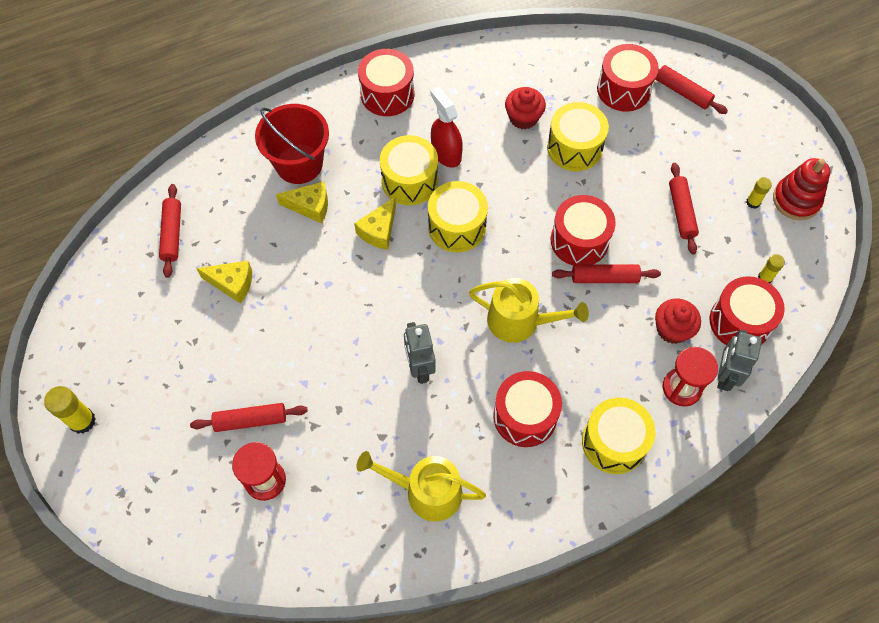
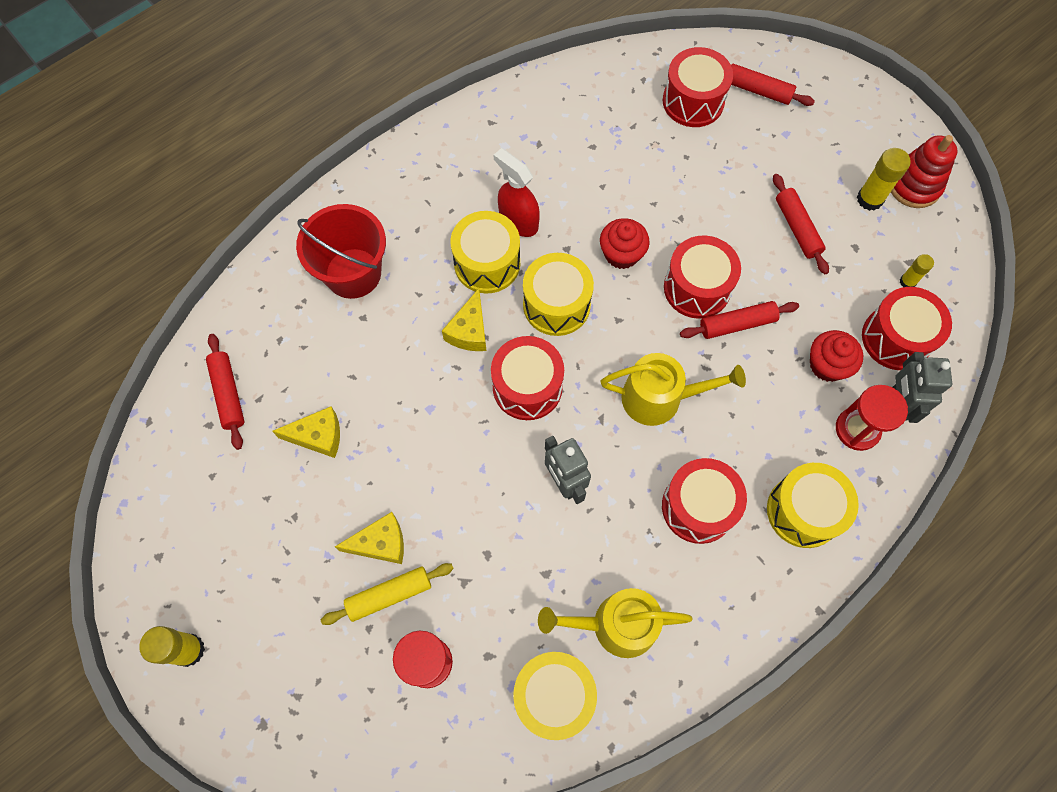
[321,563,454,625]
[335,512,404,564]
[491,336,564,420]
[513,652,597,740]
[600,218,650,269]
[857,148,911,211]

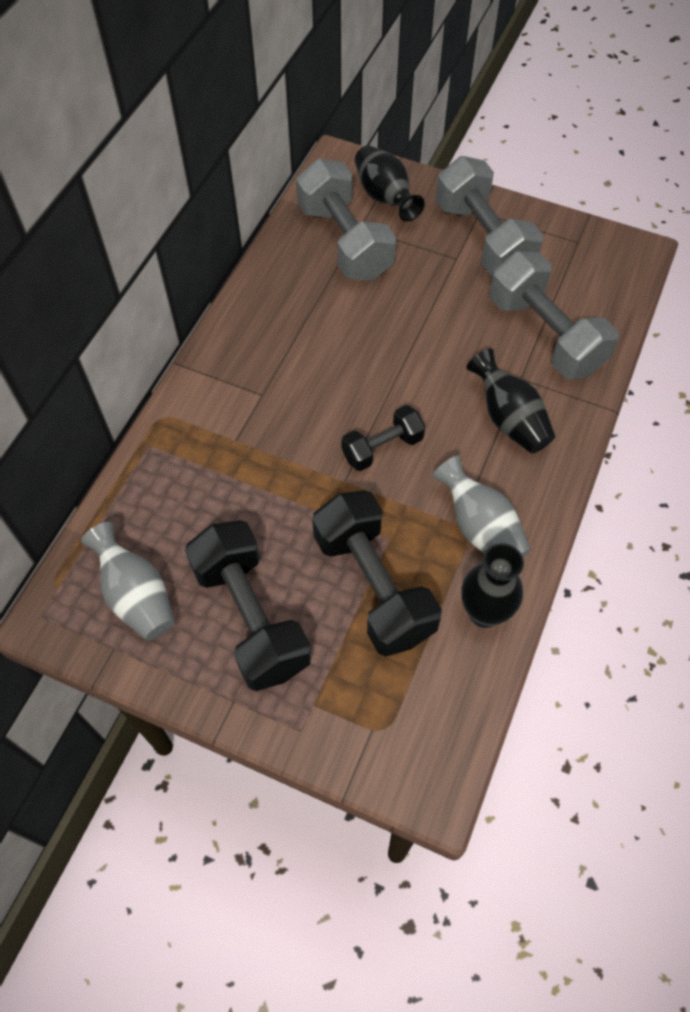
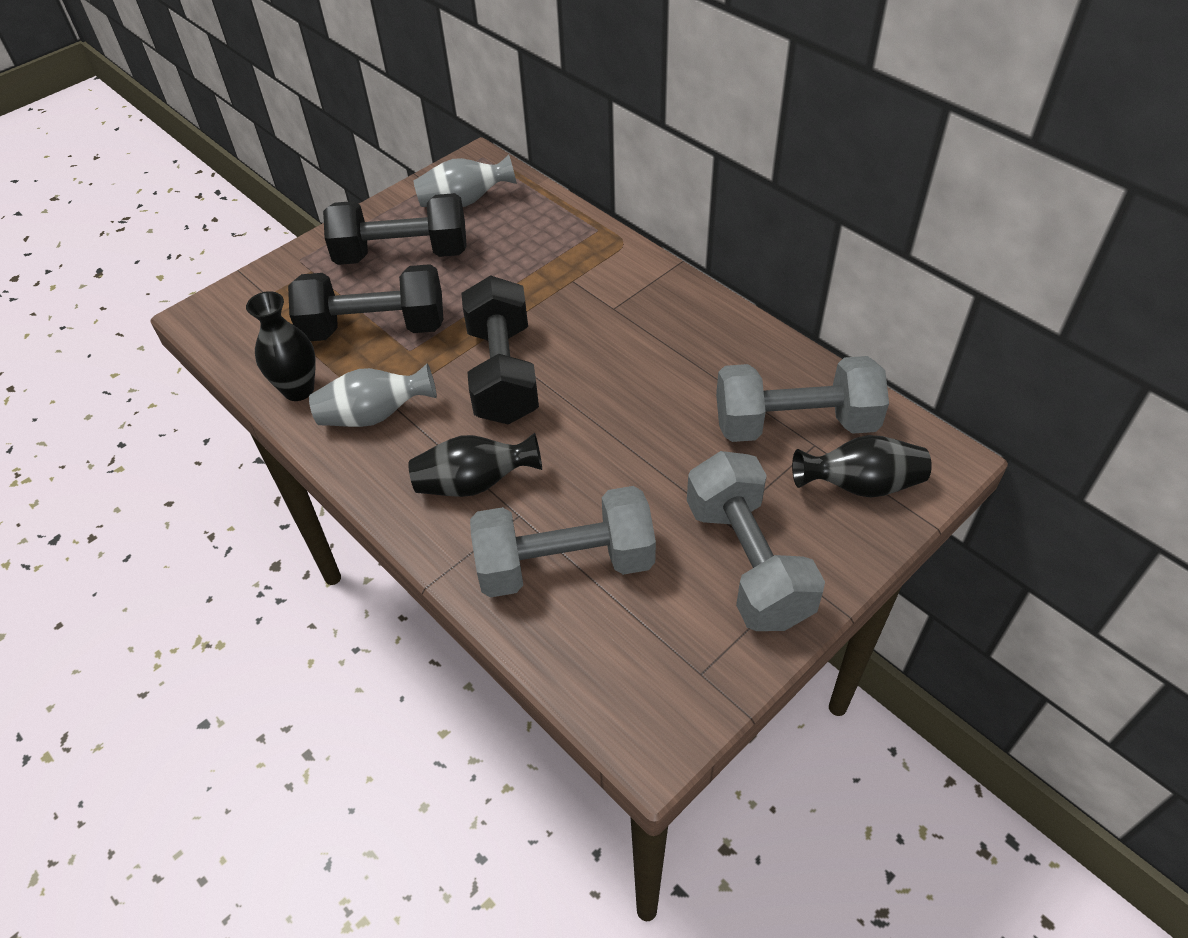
[462,275,539,425]
[687,451,825,631]

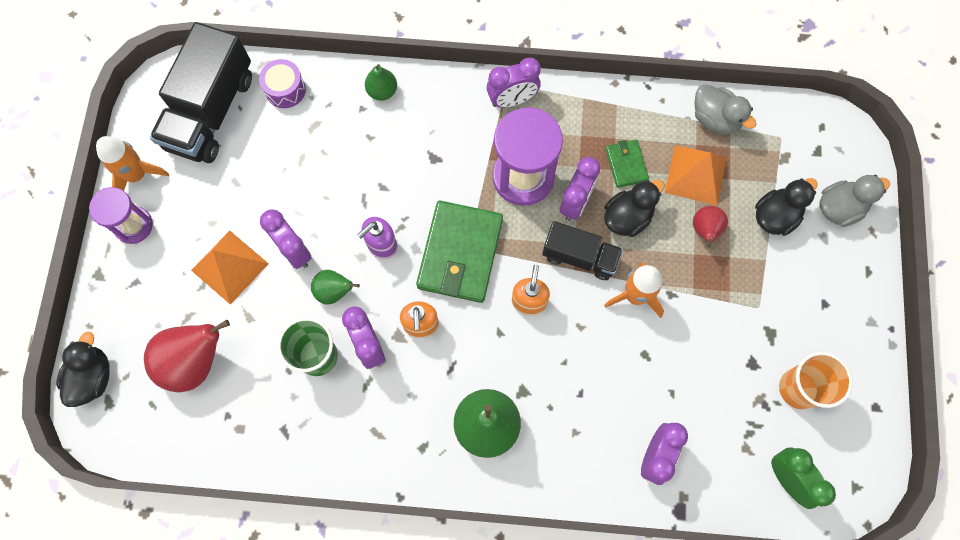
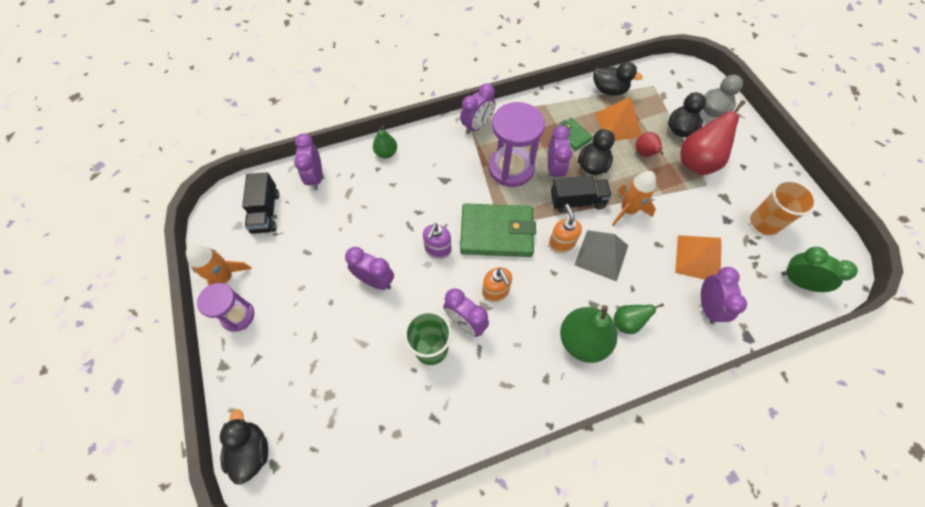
[242,172,279,234]
[294,134,322,190]
[460,203,536,257]
[575,230,628,282]
[593,62,643,96]
[613,303,664,334]
[675,235,721,280]
[680,100,745,175]

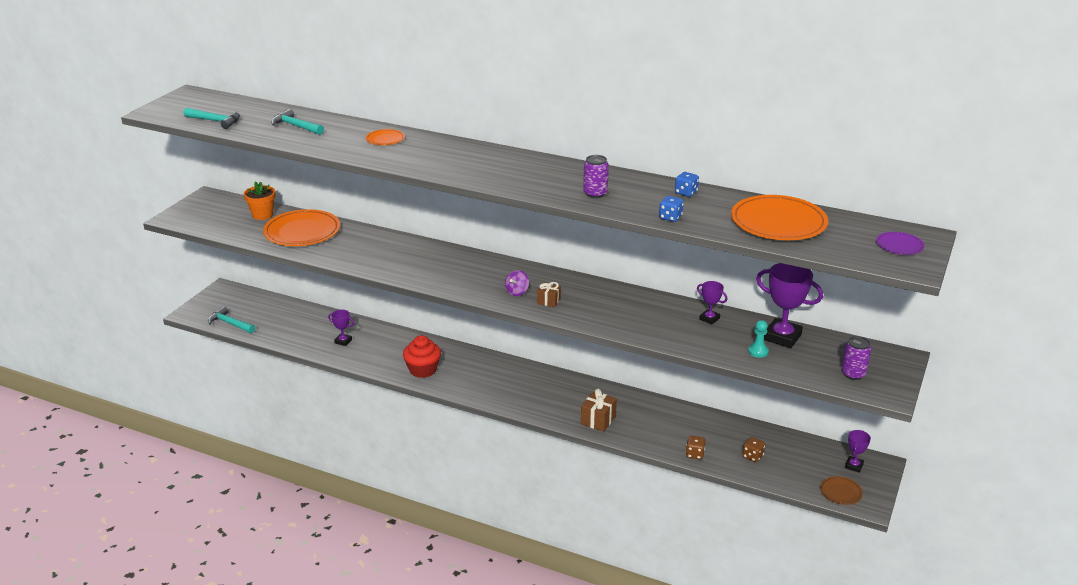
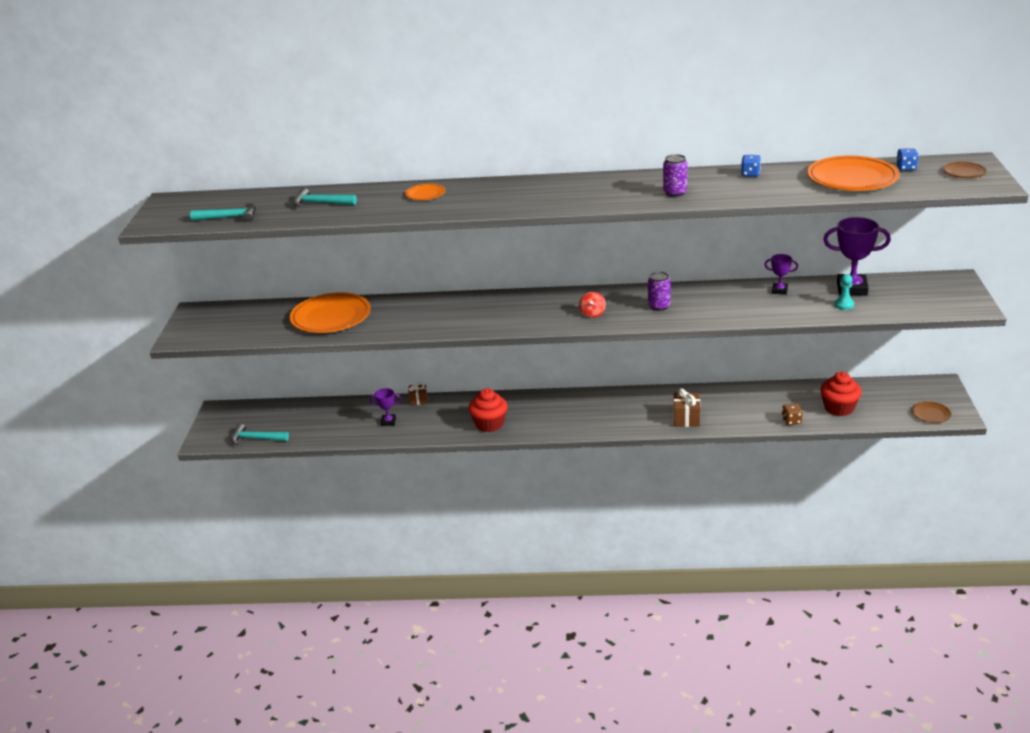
[408,382,427,405]
[579,292,606,318]
[648,271,671,311]
[820,372,862,416]
[896,148,919,171]
[942,162,987,178]
[244,181,275,220] (first image)
[845,430,871,473] (first image)

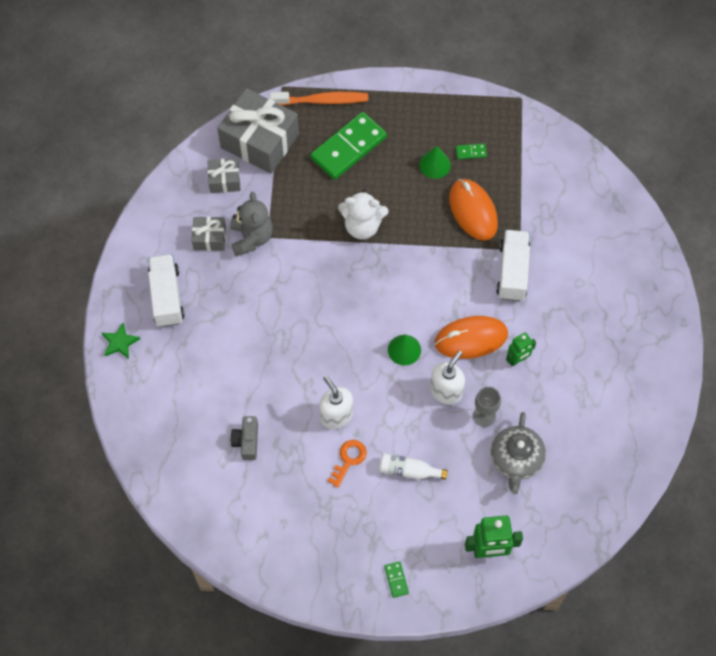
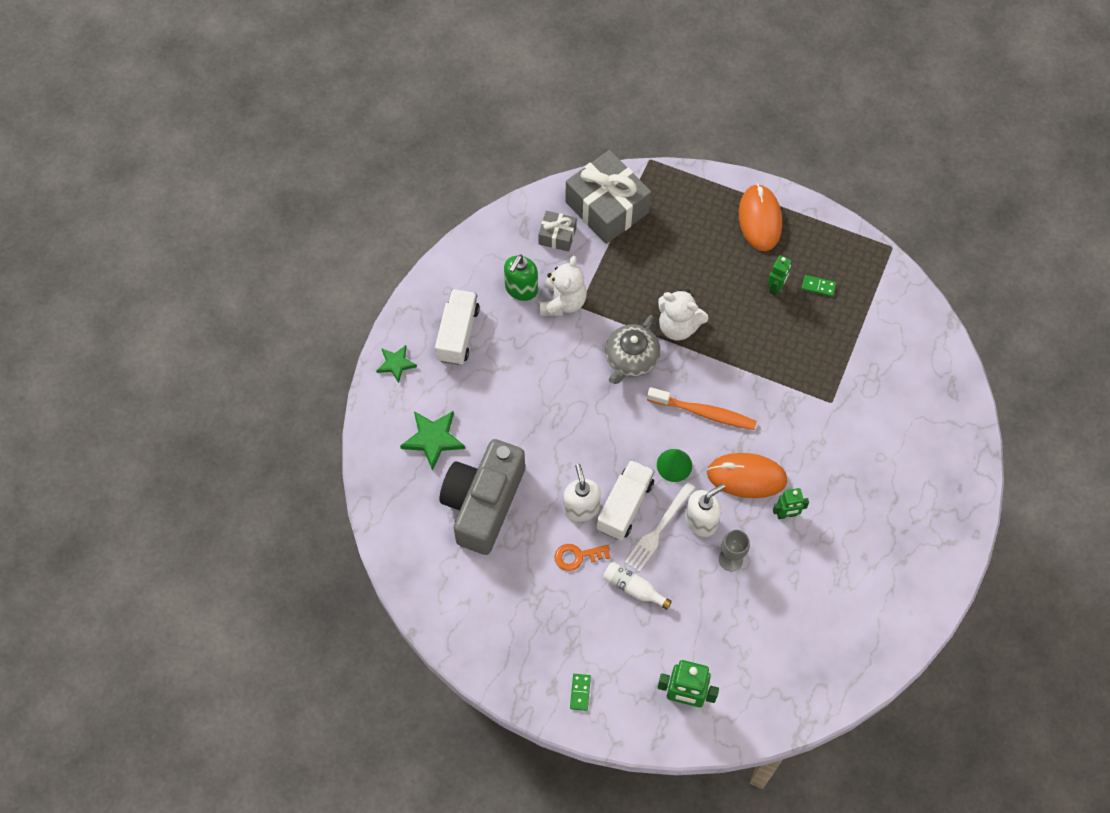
[400,411,465,471]
[440,439,525,555]
[504,254,538,301]
[540,256,587,316]
[555,544,610,571]
[597,460,654,541]
[605,315,661,384]
[625,482,695,572]
[647,387,757,430]
[739,184,782,251]
[767,255,791,295]
[310,112,387,180] (first image)

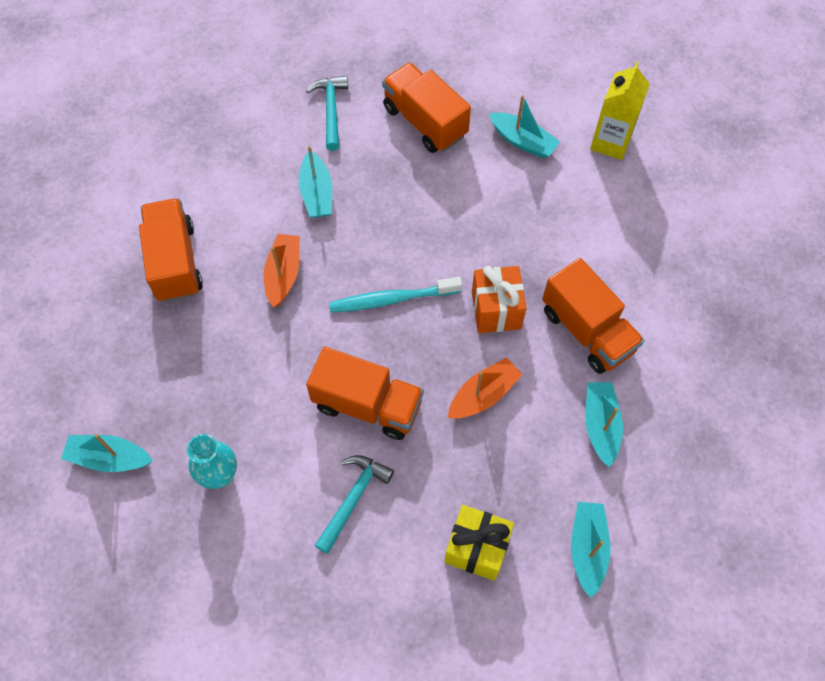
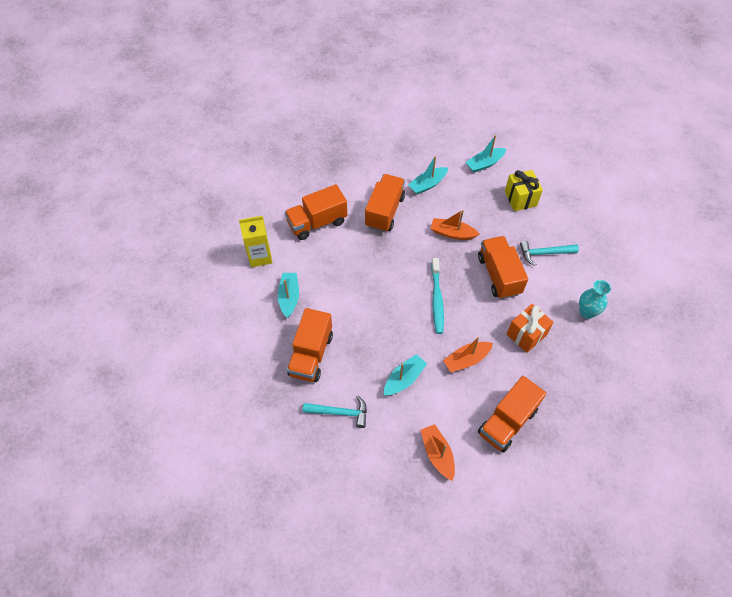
[285,184,347,240]
[303,396,367,428]
[421,424,455,481]
[431,258,444,334]
[507,304,554,353]
[61,434,153,472] (first image)

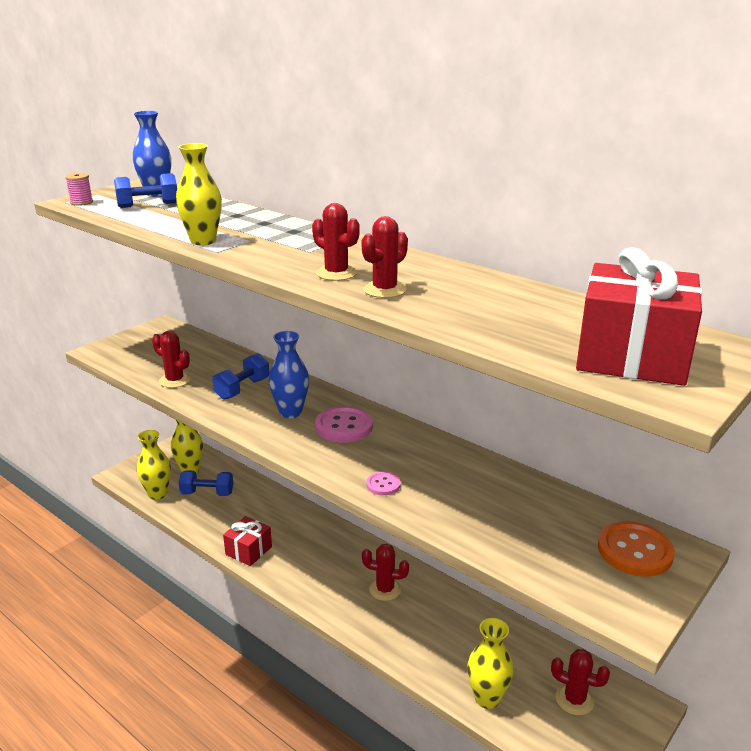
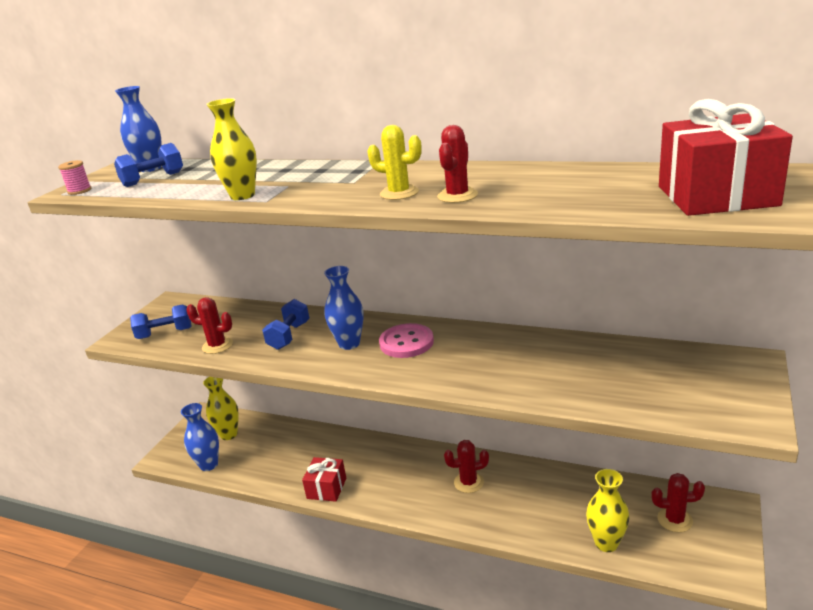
[130,304,192,339]
[181,403,219,471]
[367,125,422,200]
[367,472,401,495] (first image)
[598,521,675,577] (first image)

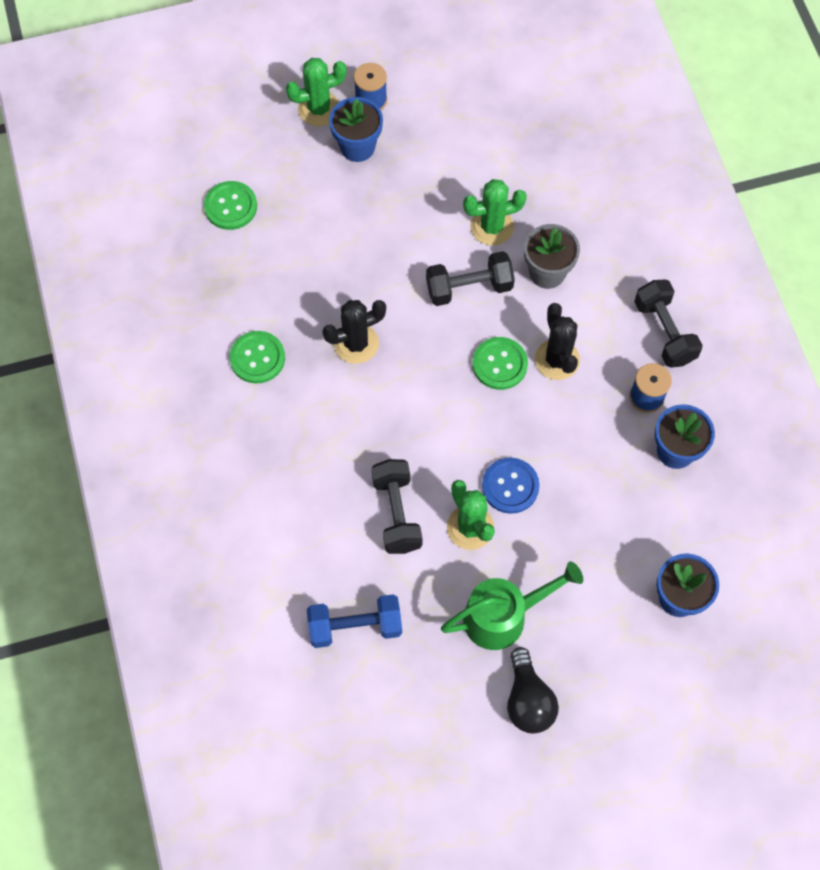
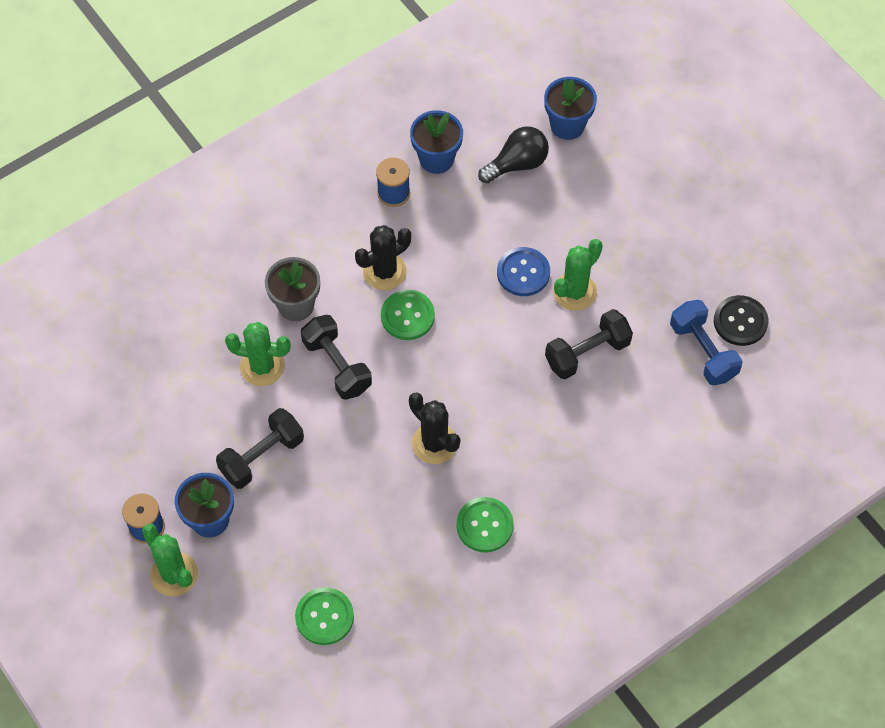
[216,408,304,489]
[225,322,291,386]
[478,127,549,183]
[714,295,768,346]
[441,561,583,650] (first image)

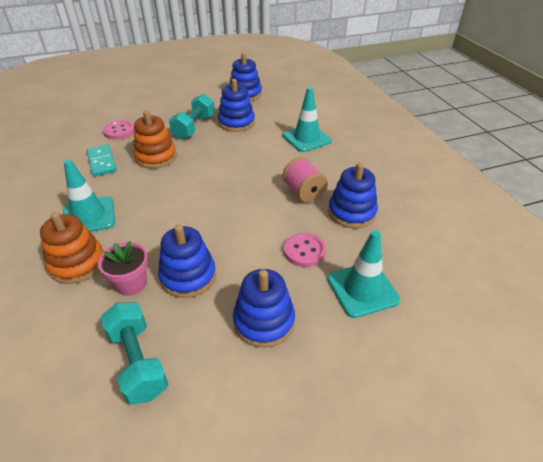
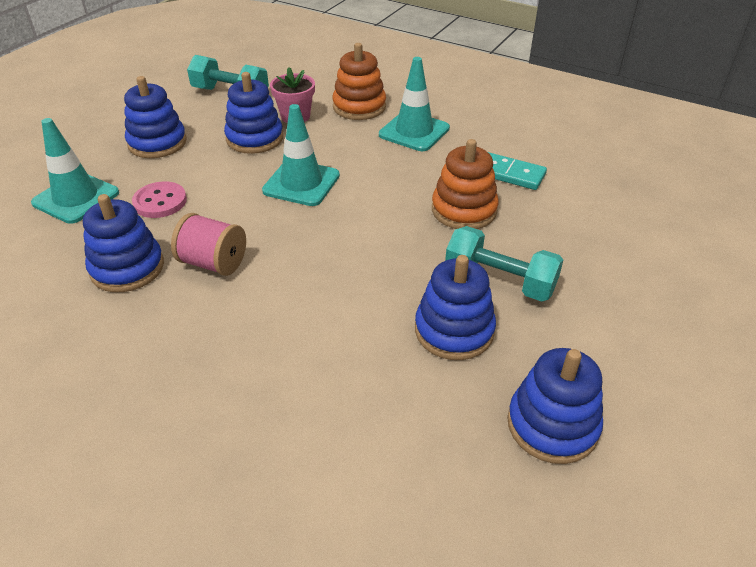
[262,104,340,206]
[445,226,563,302]
[103,120,135,140] (first image)

